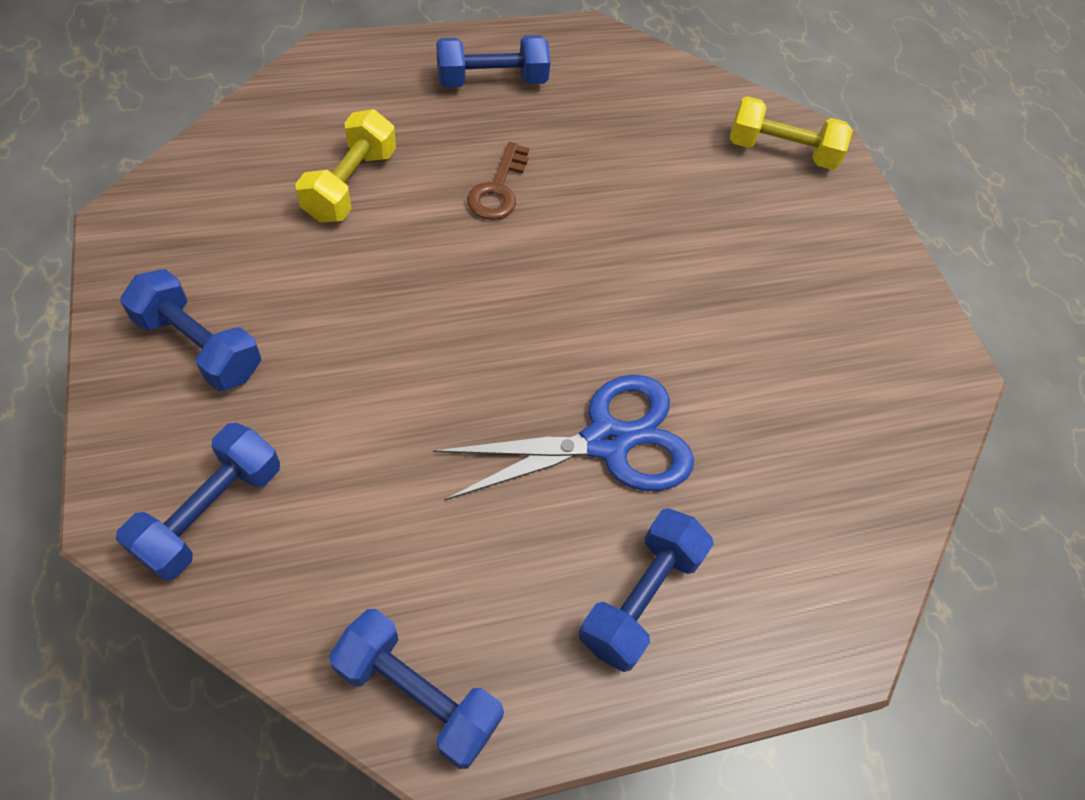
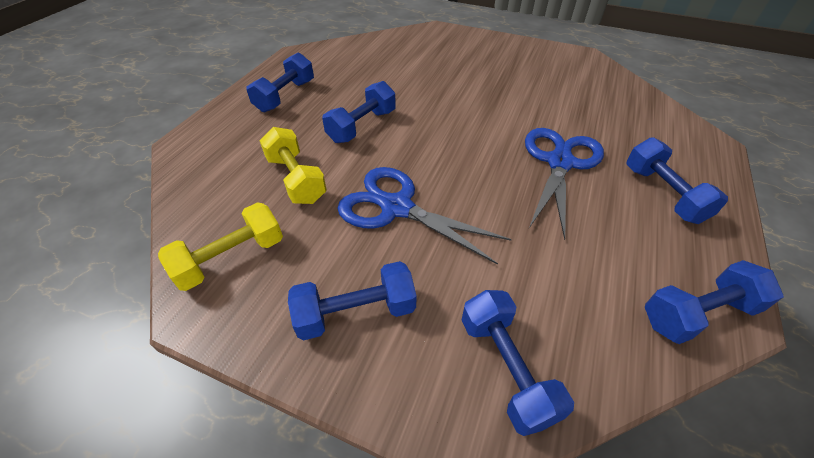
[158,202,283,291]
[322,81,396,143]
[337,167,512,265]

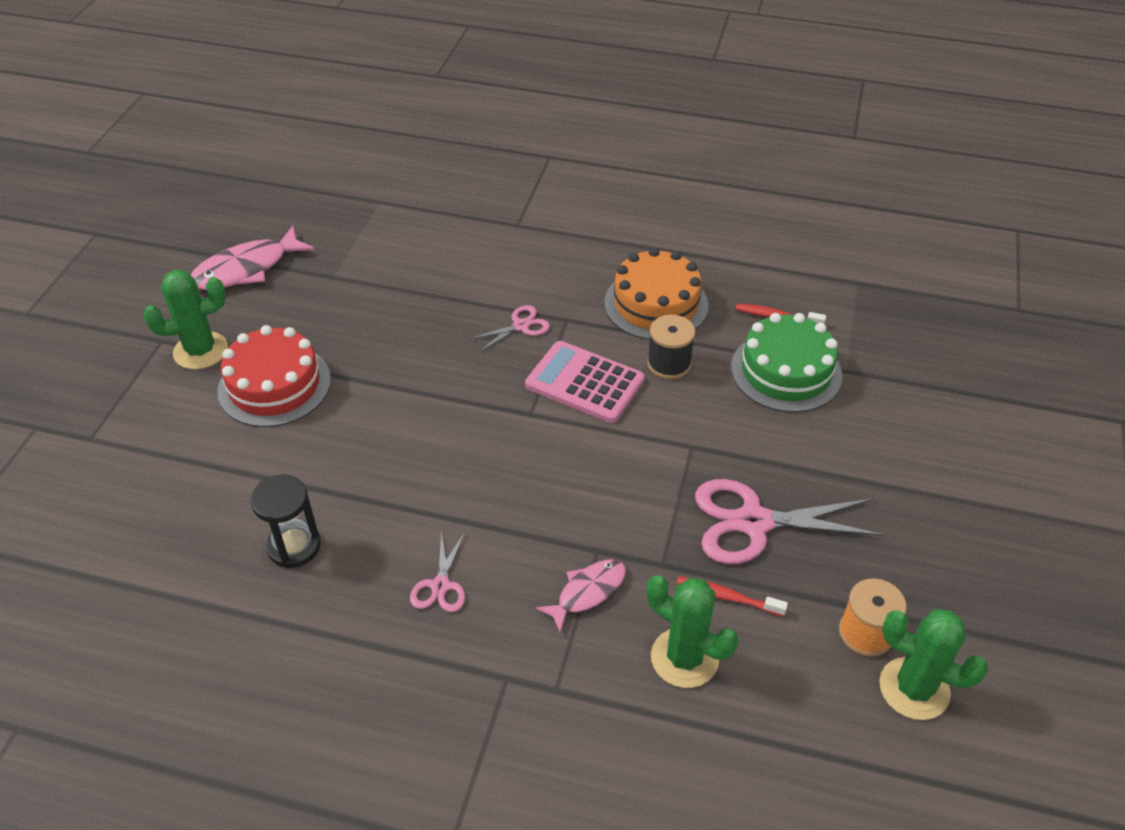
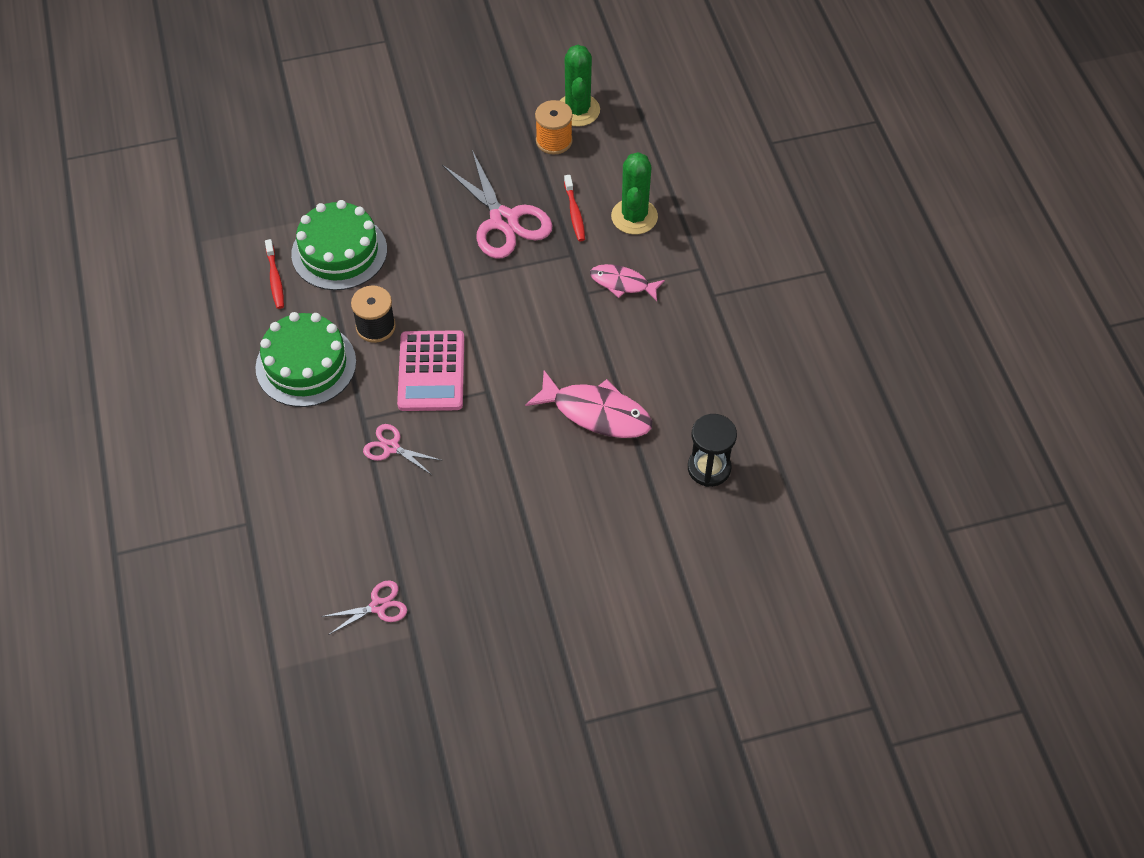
[255,312,356,407]
[321,580,407,635]
[525,370,652,438]
[143,270,228,369] (first image)
[217,325,331,427] (first image)

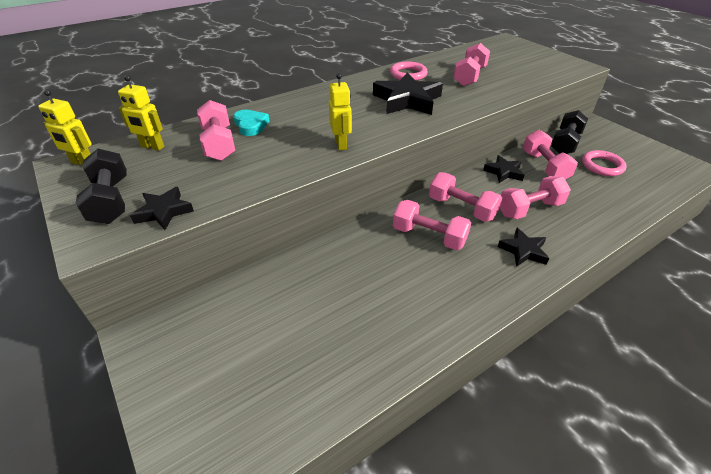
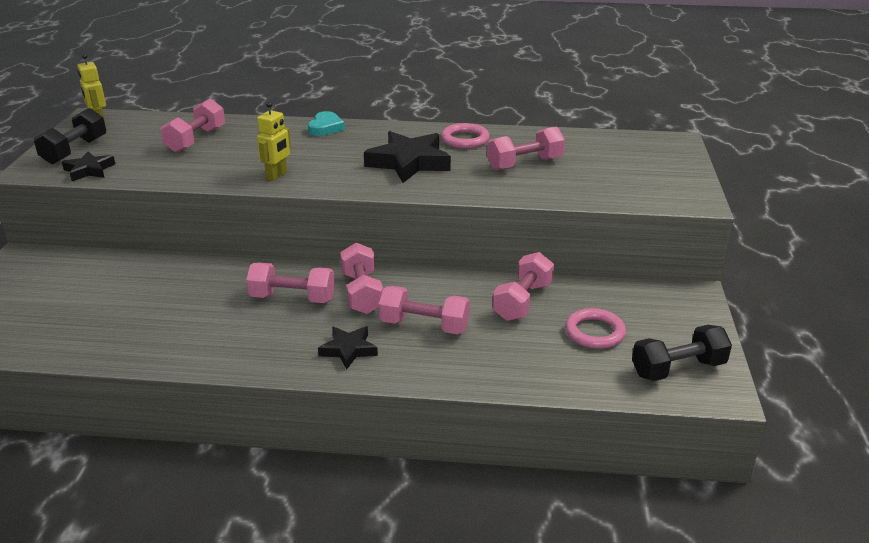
[246,262,335,303]
[308,111,345,136]
[632,325,732,381]
[118,75,164,151] (first image)
[483,155,525,183] (first image)

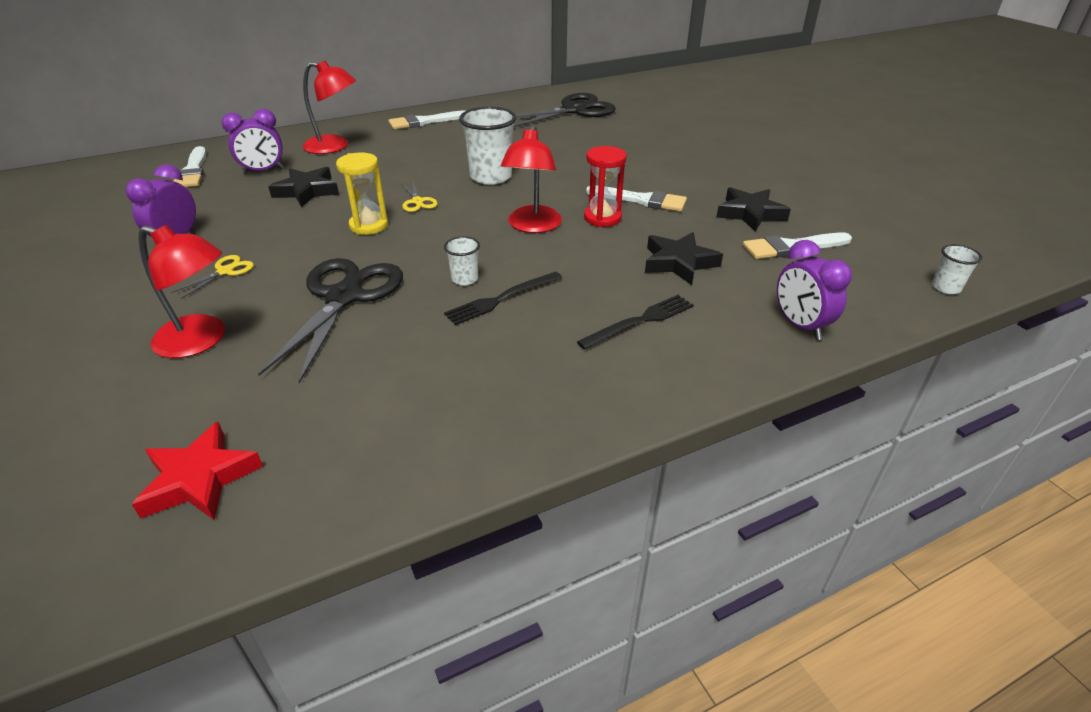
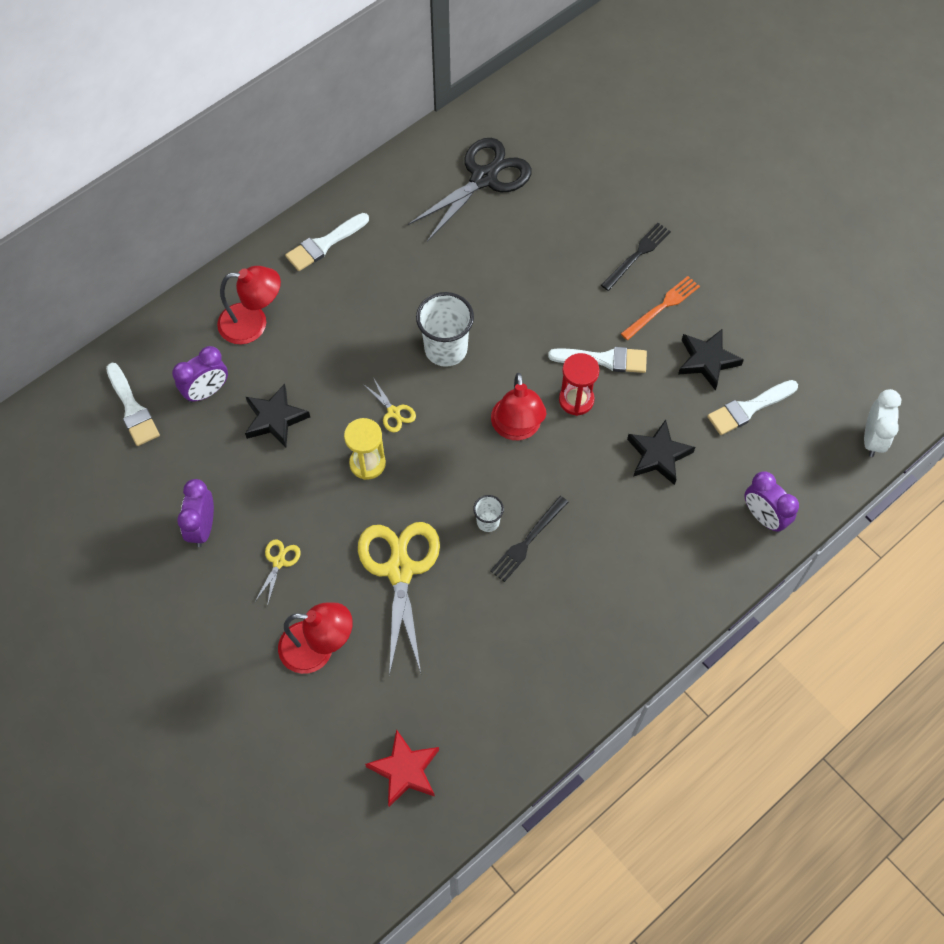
[358,522,440,676]
[601,223,671,291]
[621,276,700,340]
[864,389,901,457]

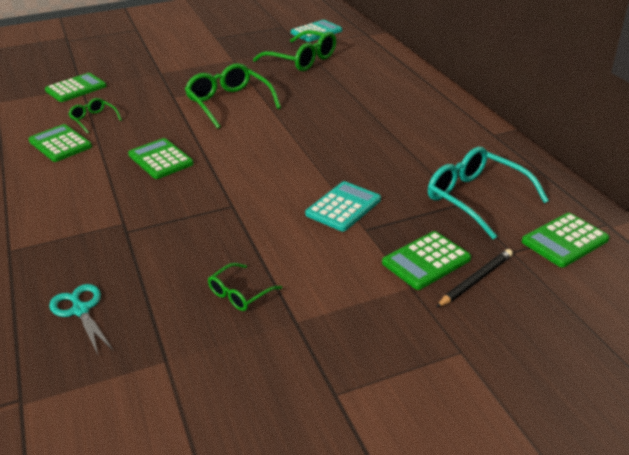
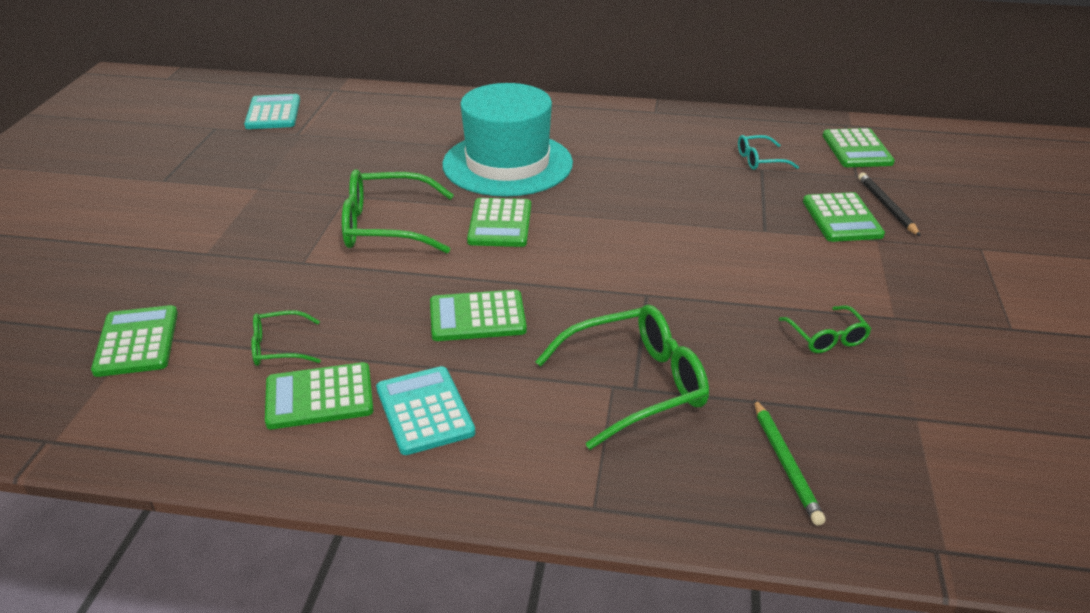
[376,366,475,455]
[442,83,573,197]
[467,198,531,247]
[535,305,709,450]
[738,135,799,170]
[754,399,825,526]

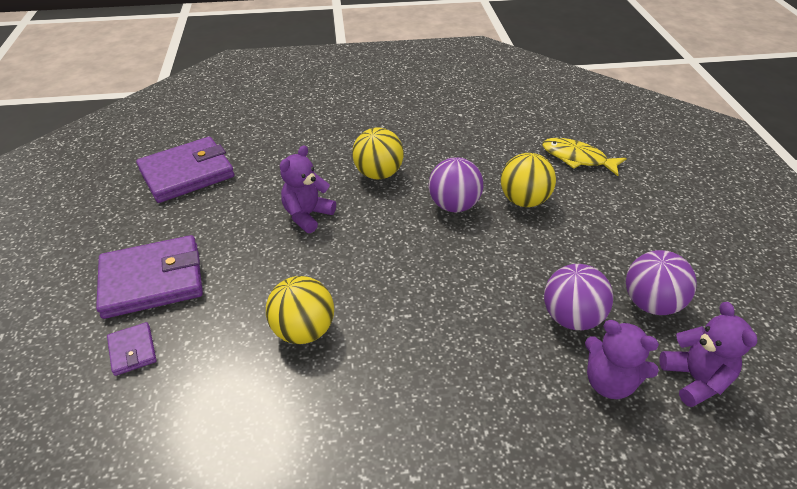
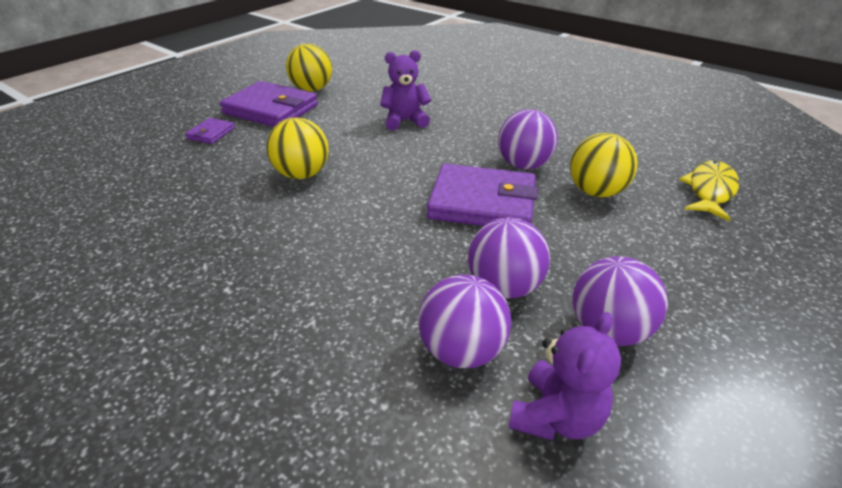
[286,43,332,92]
[418,275,511,368]
[427,164,538,226]
[679,161,739,221]

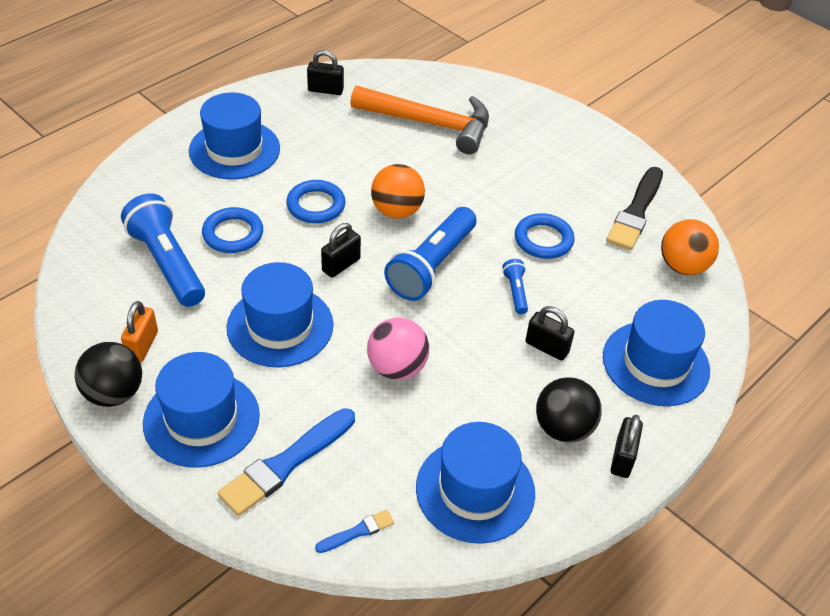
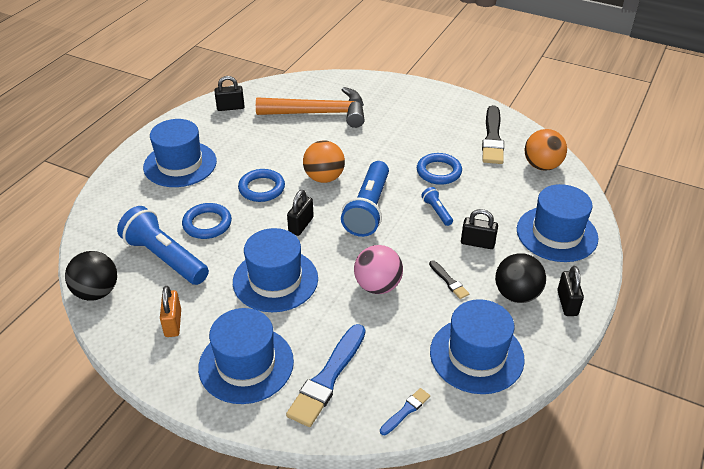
[65,251,117,300]
[429,260,469,299]

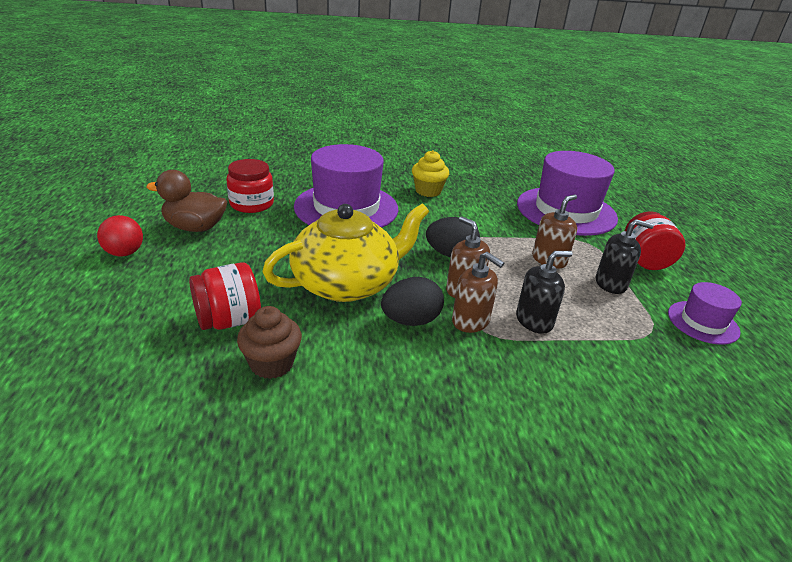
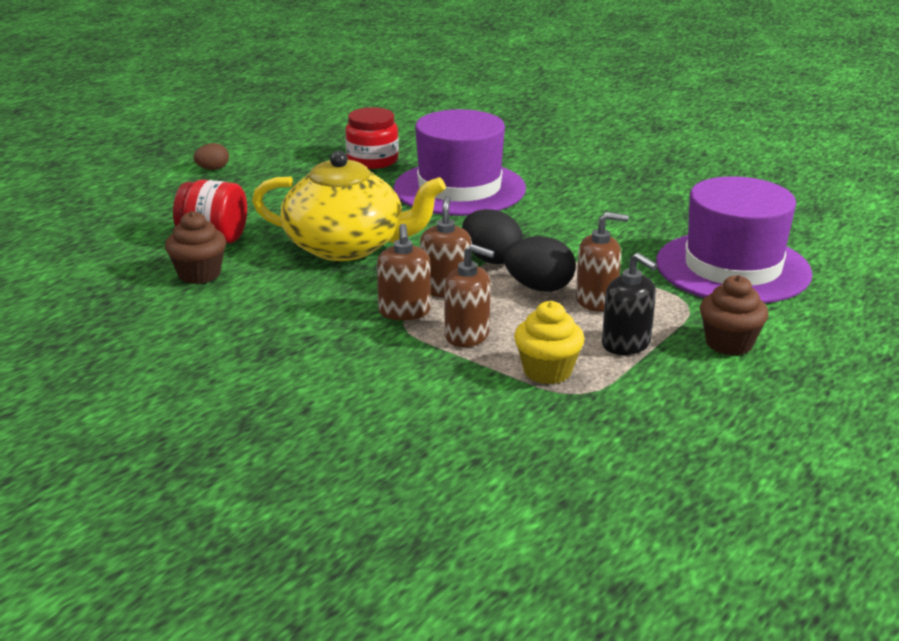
[193,143,229,170]
[444,244,495,347]
[504,236,576,292]
[514,301,584,384]
[700,275,769,356]
[146,170,227,232] (first image)
[668,282,742,345] (first image)

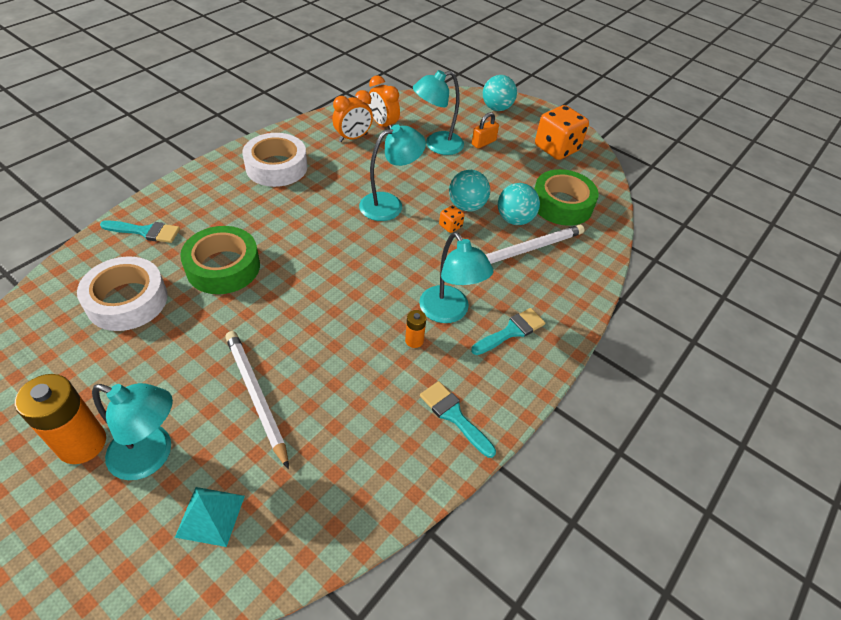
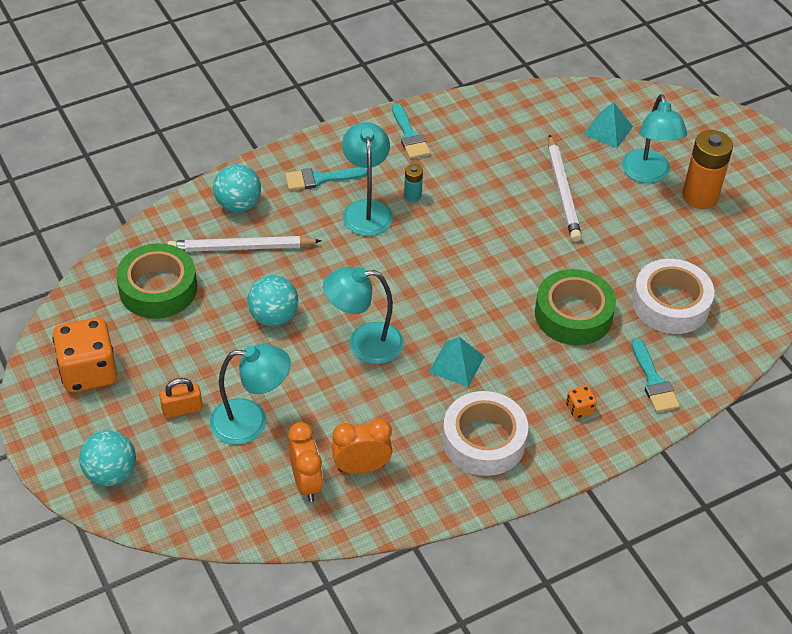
[213,164,261,212]
[404,164,423,202]
[429,337,485,387]
[566,385,597,419]
[622,94,687,183]
[631,339,680,412]

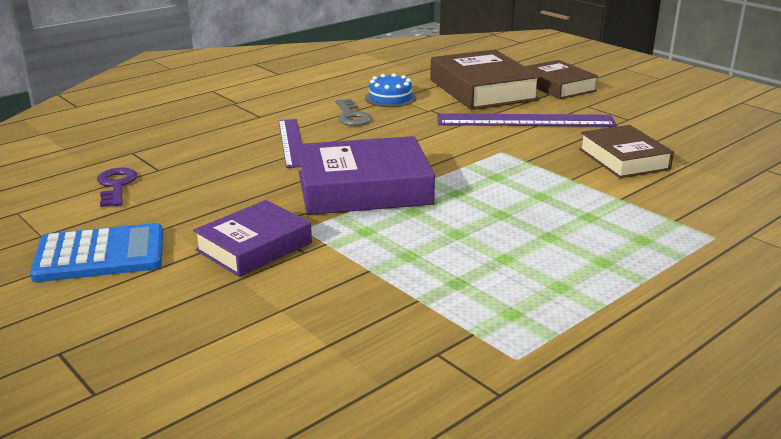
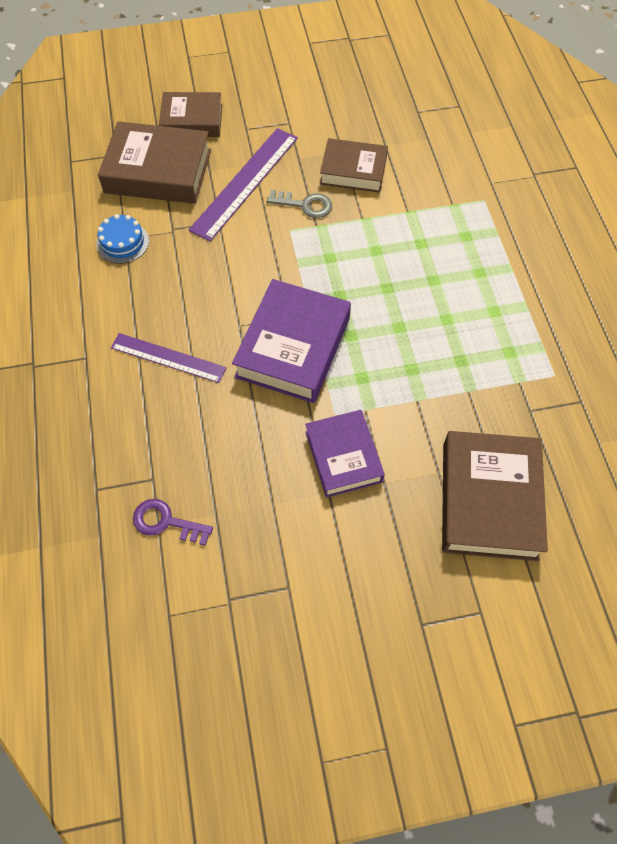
[267,190,332,218]
[442,431,548,561]
[30,223,163,282] (first image)

